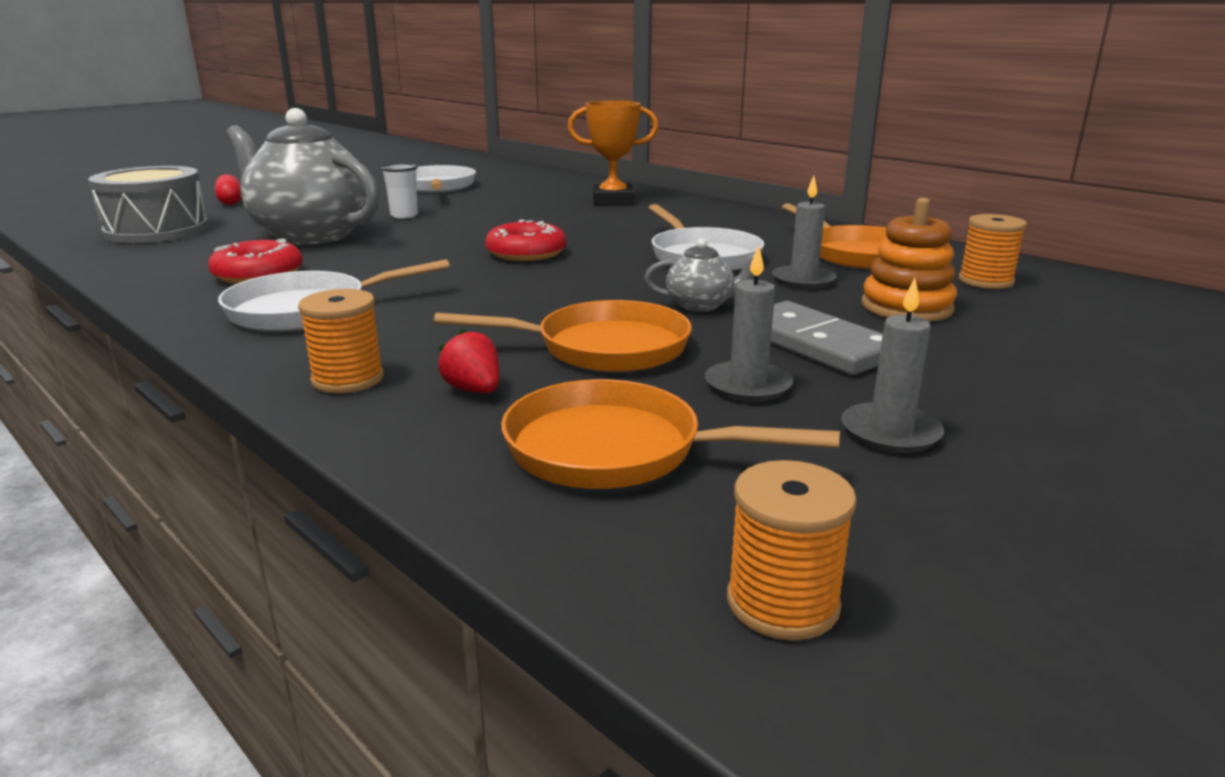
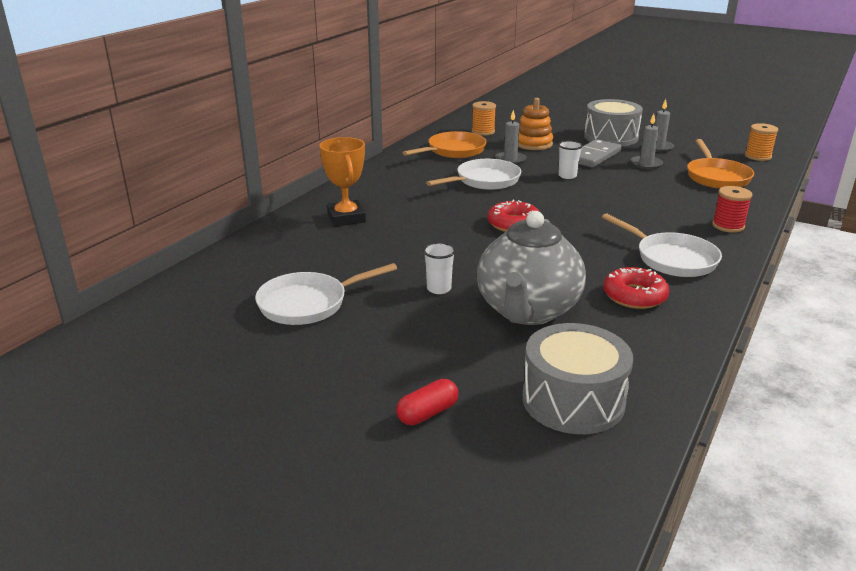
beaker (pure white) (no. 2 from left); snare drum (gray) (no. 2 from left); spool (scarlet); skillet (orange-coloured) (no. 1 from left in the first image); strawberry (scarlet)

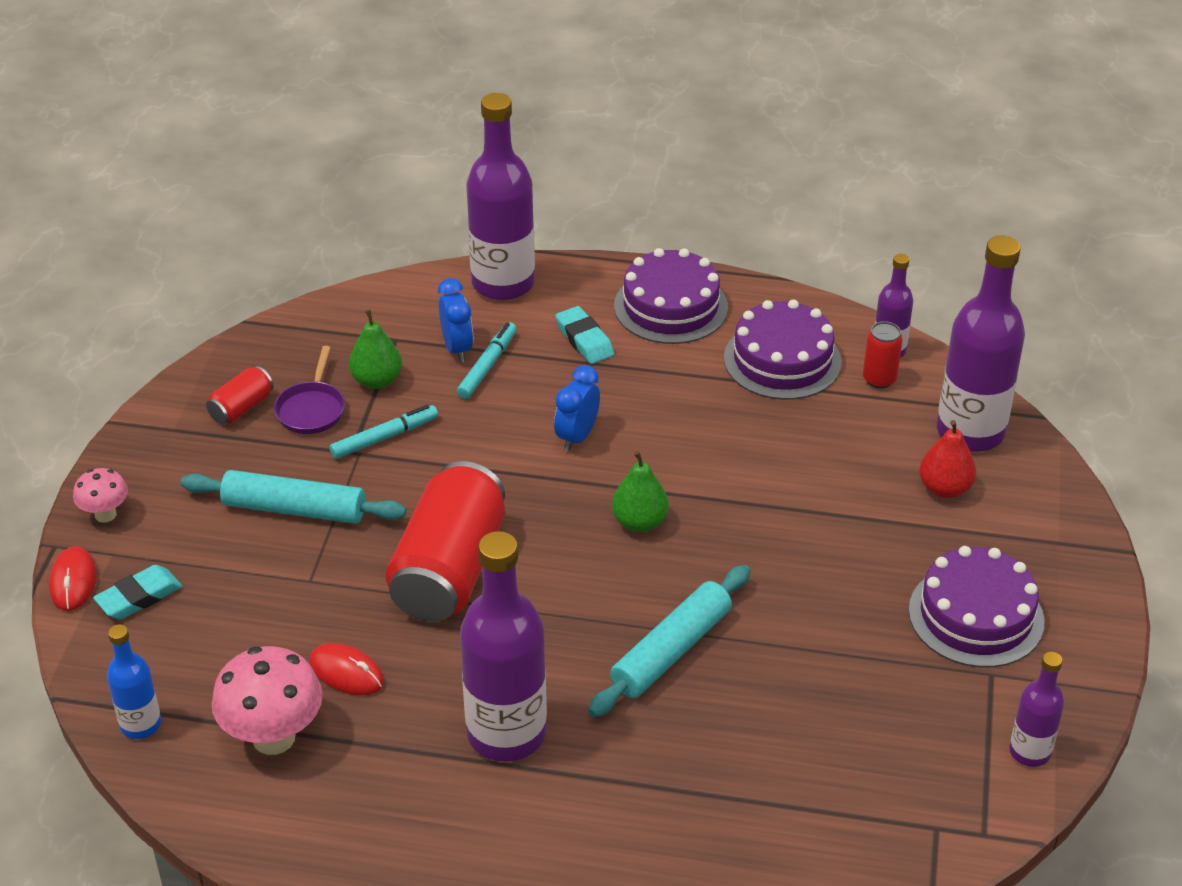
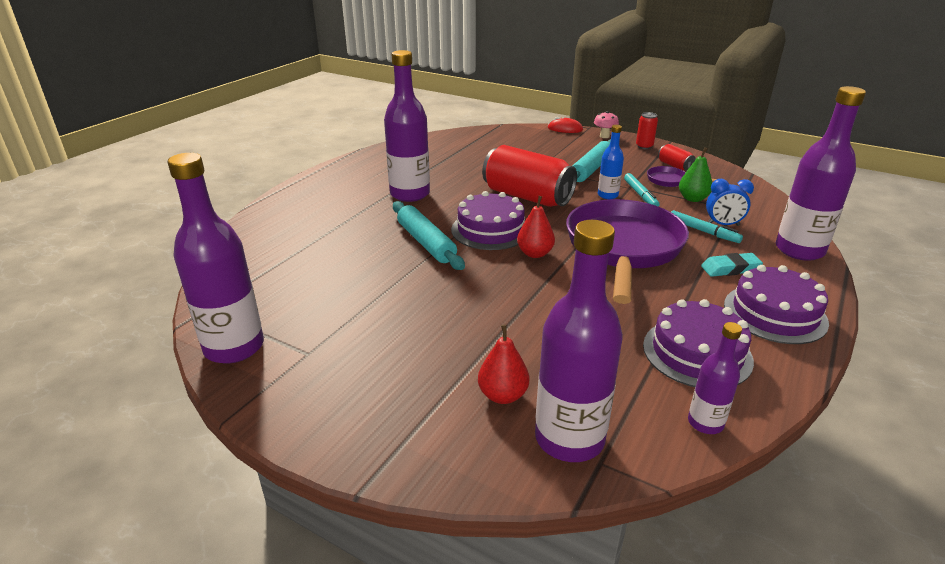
drink bottle (purple) (no. 1 from left); layer cake (purple) (no. 1 from left); toy pear (scarlet) (no. 2 from left); skillet (purple) (no. 1 from left); drink bottle (cobalt); can (scarlet) (no. 2 from left); gum eraser (aqua) (no. 1 from left in the first image); mushroom (pink) (no. 2 from left in the first image); PC mouse (scarlet) (no. 2 from left in the first image)

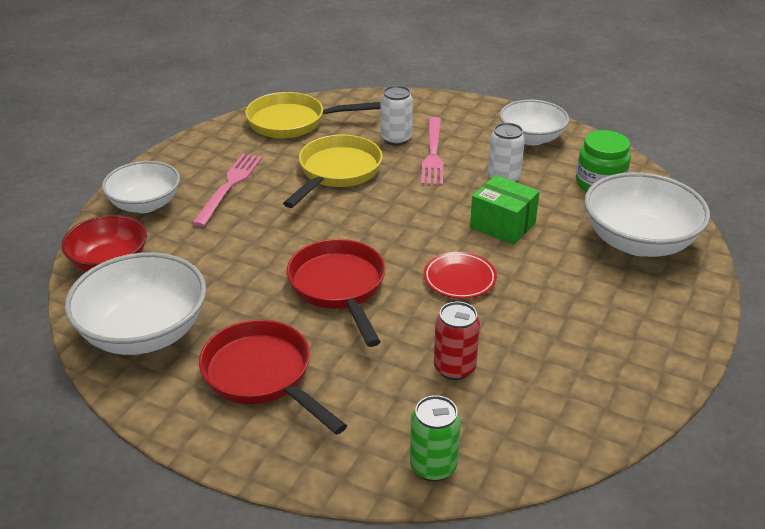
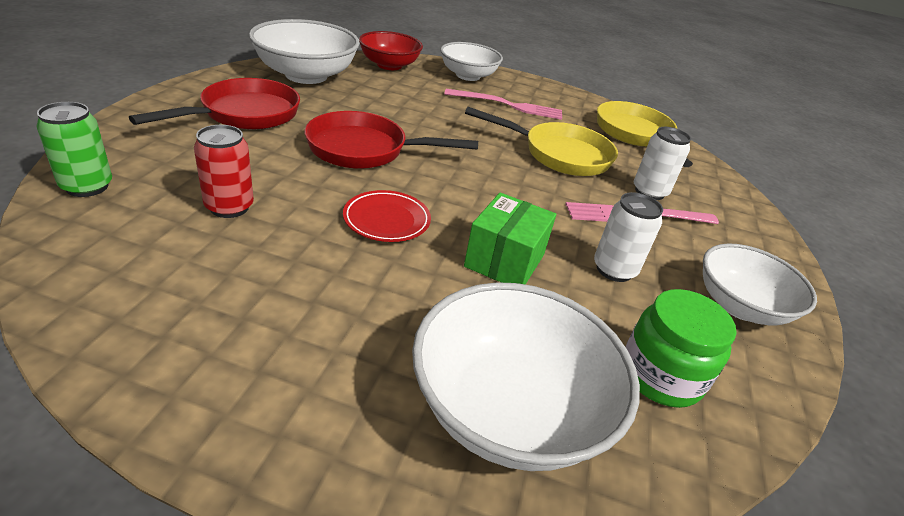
skillet (scarlet) (no. 2 from left)

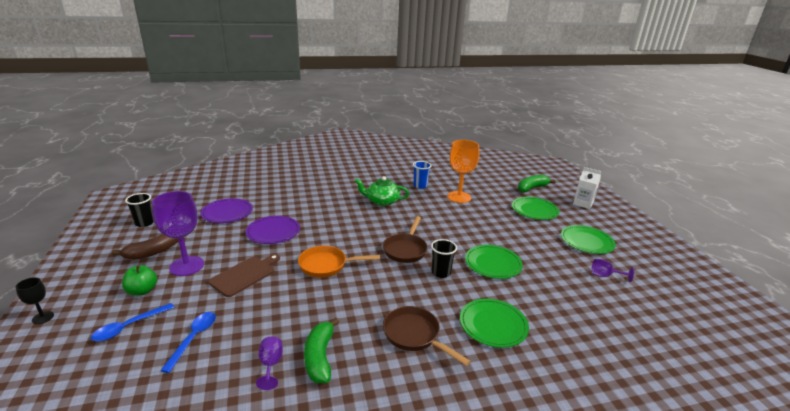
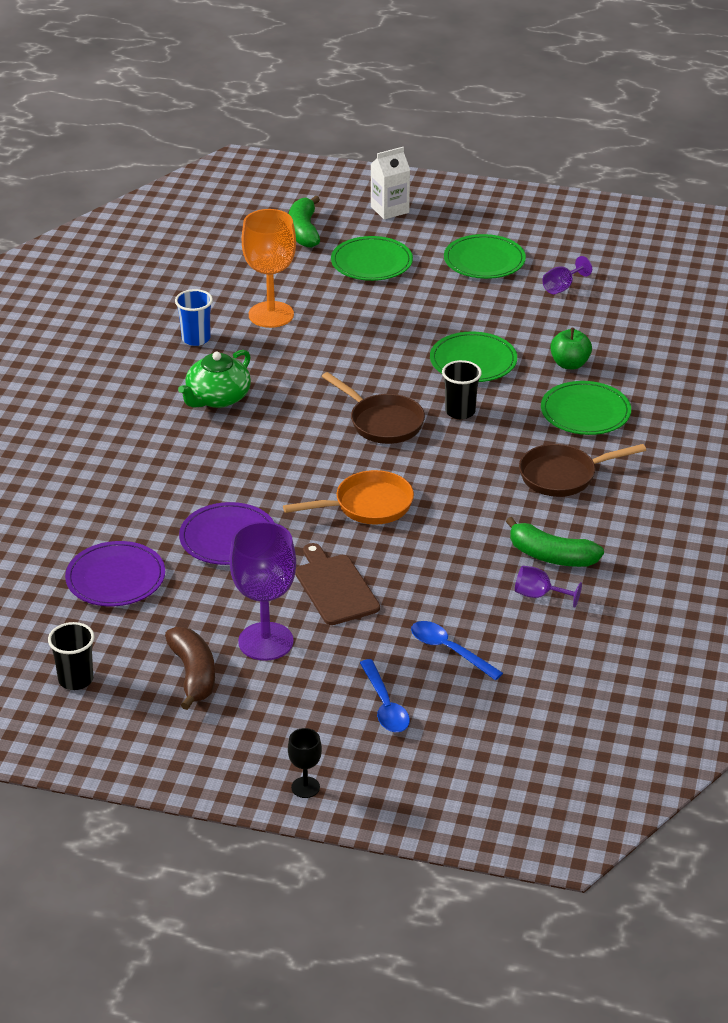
skillet (orange-coloured); toy apple (green)

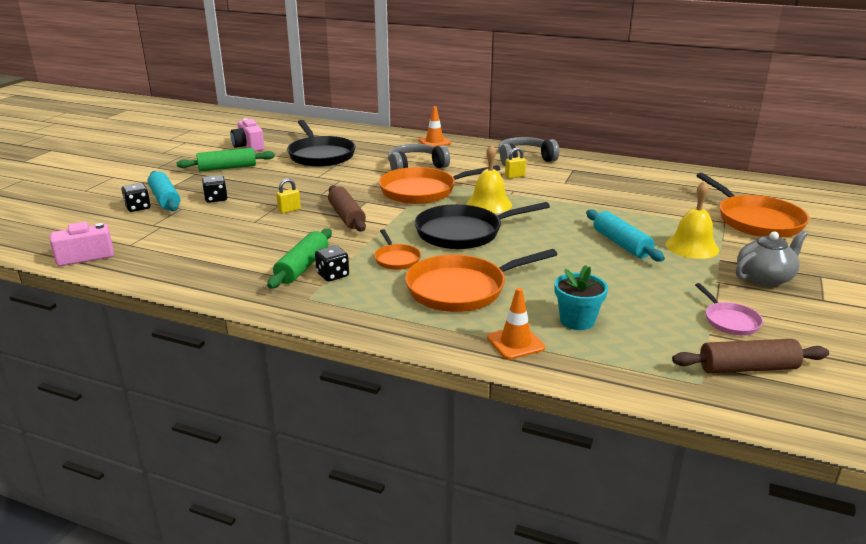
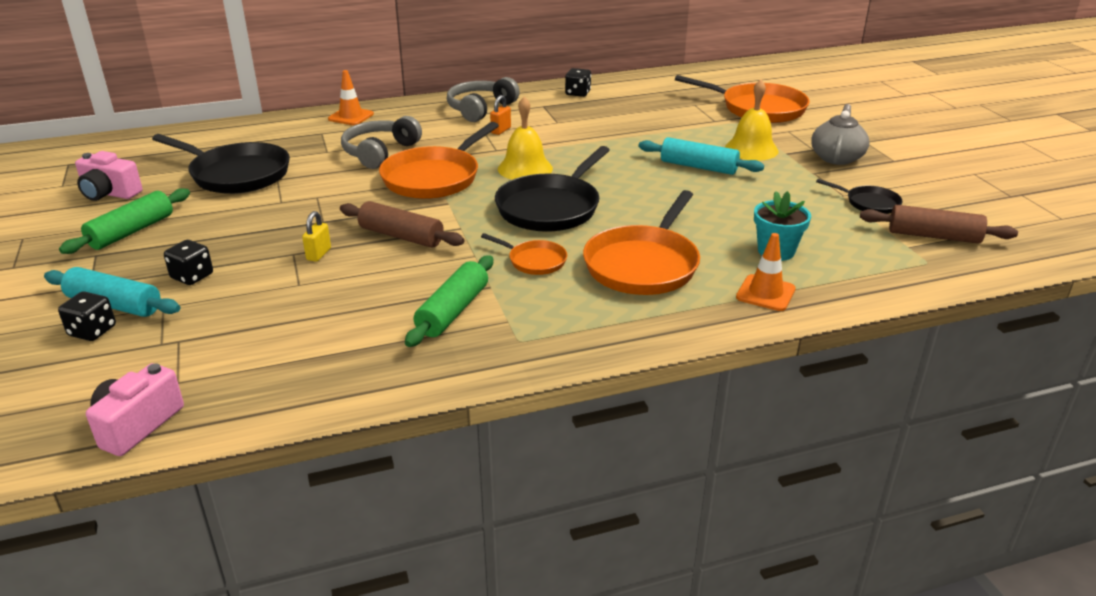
rolling pin (green) (no. 2 from left); padlock (orange-coloured); die (jet-black) (no. 3 from left); skillet (jet-black) (no. 3 from left); rolling pin (russet) (no. 2 from left)

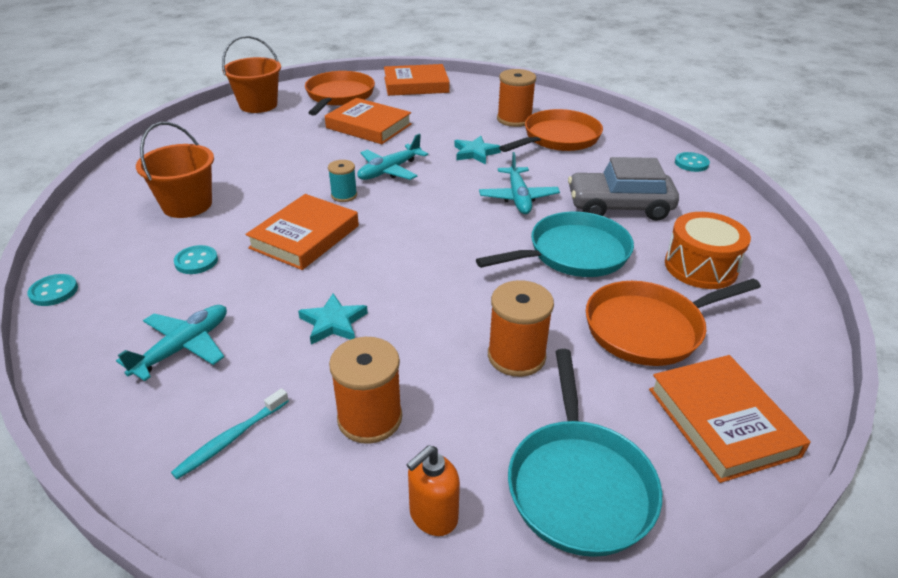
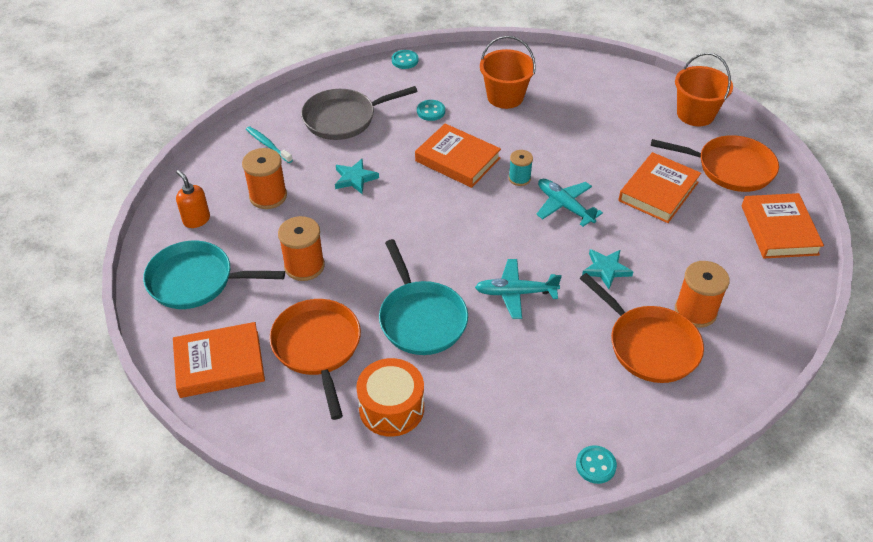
skillet (gray); toy car (gray)

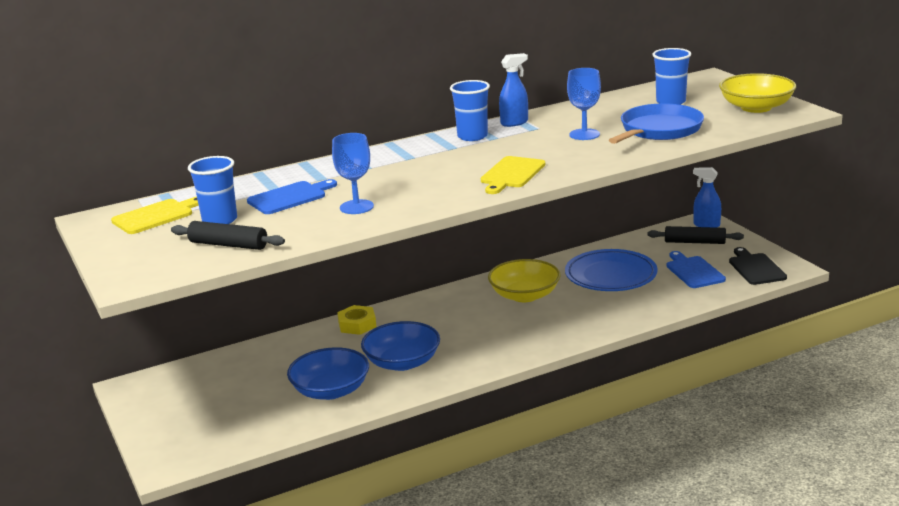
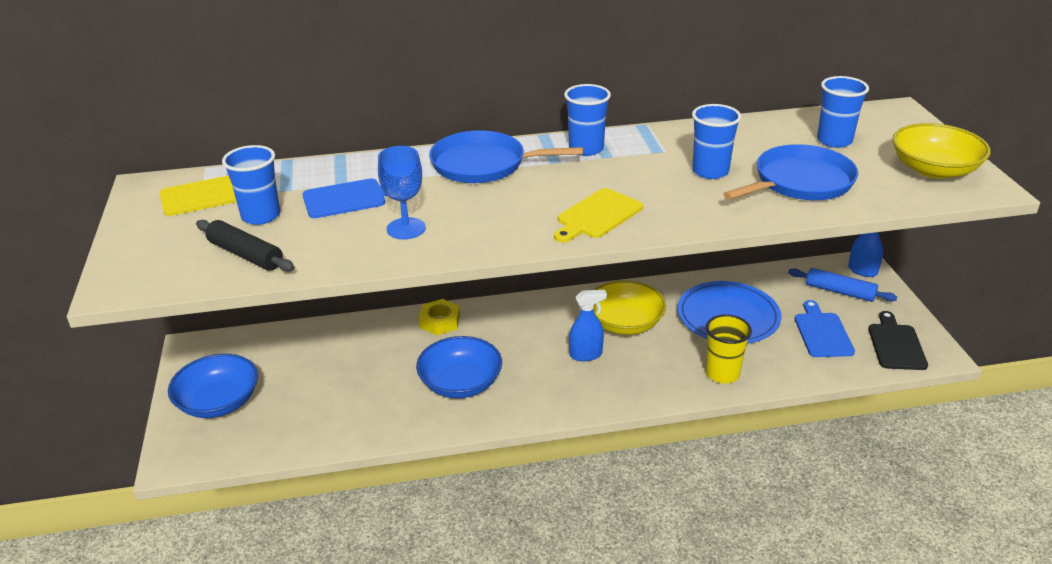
deep dish (cobalt) (no. 1 from left); skillet (cobalt) (no. 1 from left); spray bottle (cobalt) (no. 1 from left); beaker (cobalt) (no. 3 from left); beaker (bright yellow); rolling pin (cobalt)

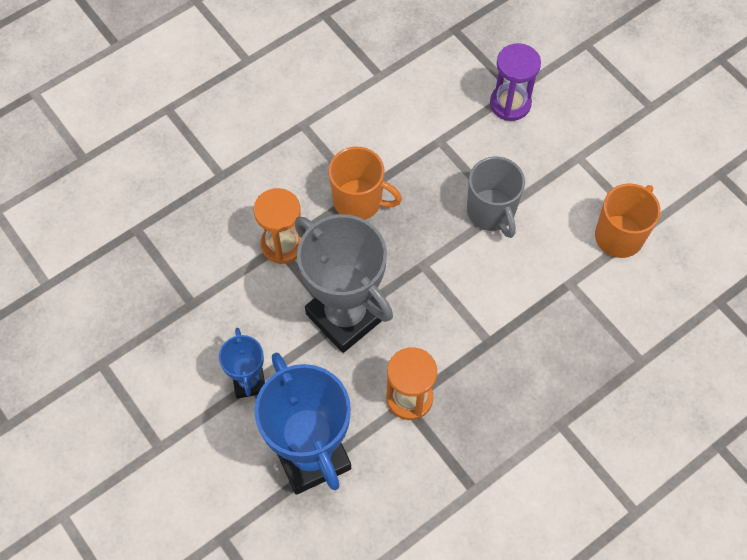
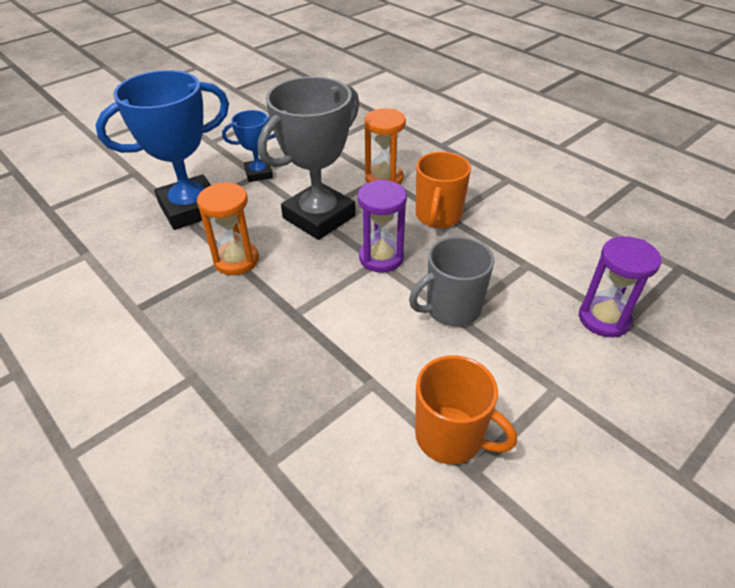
hourglass (purple) (no. 1 from left)

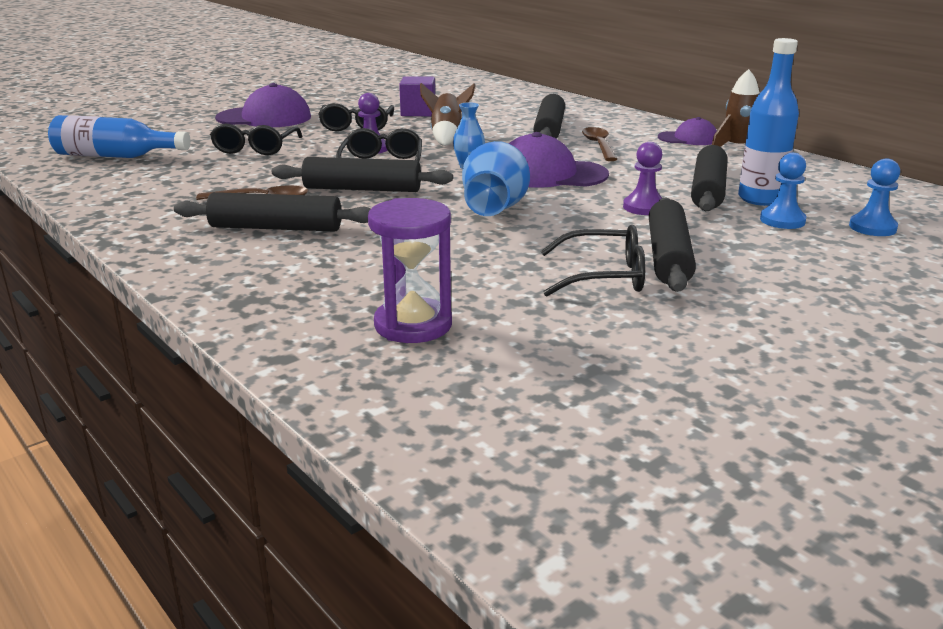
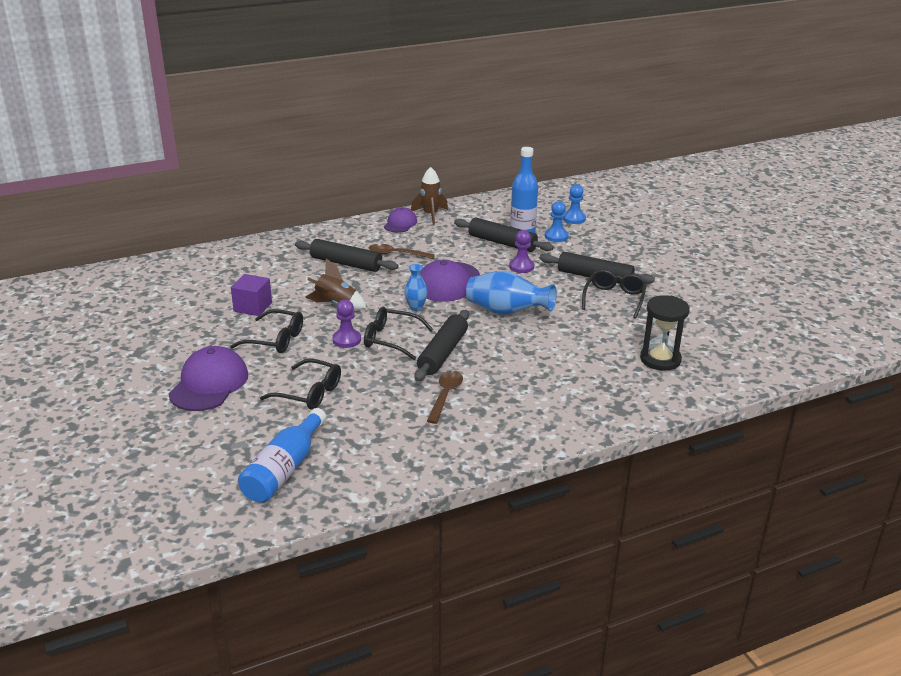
hourglass (jet-black); rolling pin (jet-black) (no. 1 from left in the first image)

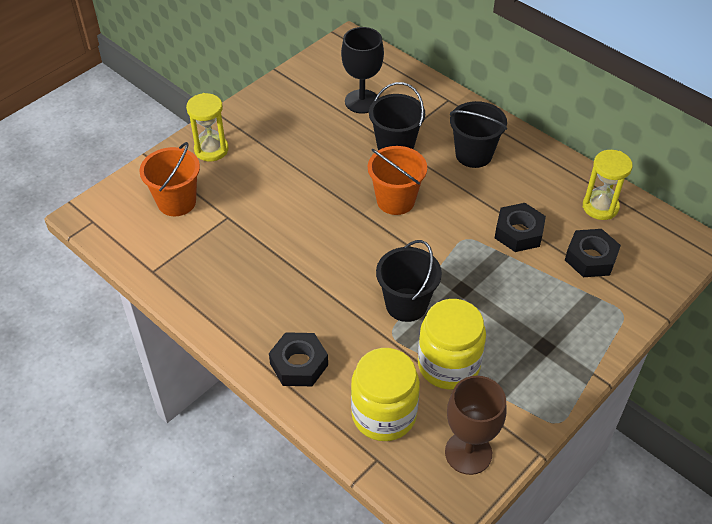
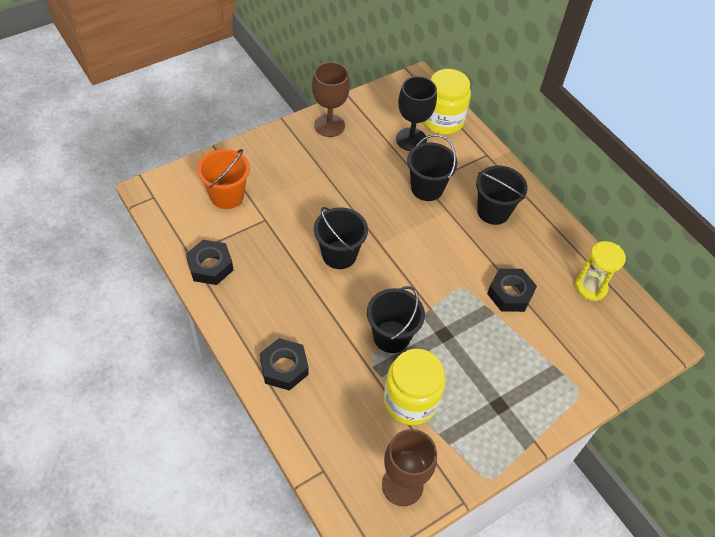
hex nut (jet-black) (no. 1 from left); chalice (russet) (no. 1 from left); bucket (jet-black) (no. 1 from left); jam jar (bright yellow) (no. 2 from left); hourglass (bright yellow) (no. 1 from left in the first image); bucket (orange-coloured) (no. 2 from left in the first image)

